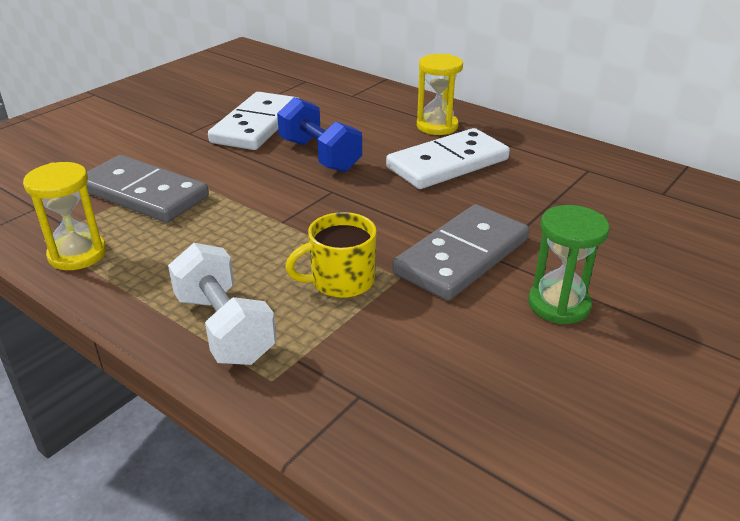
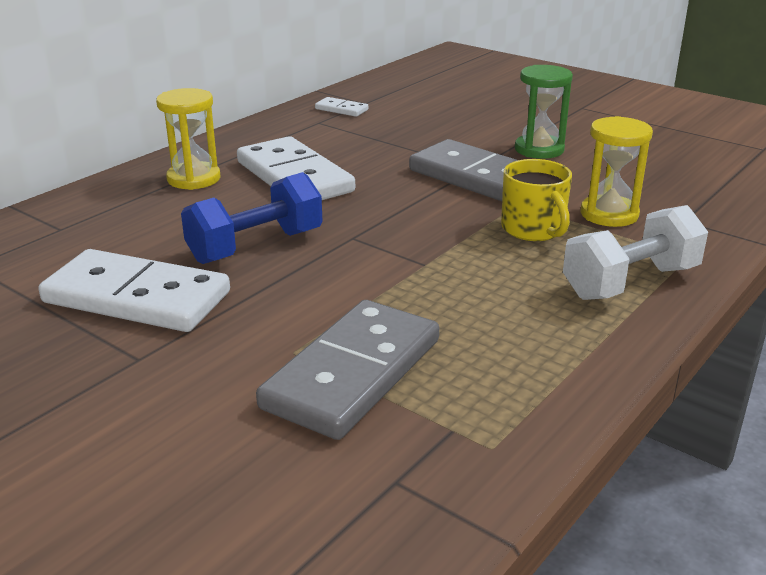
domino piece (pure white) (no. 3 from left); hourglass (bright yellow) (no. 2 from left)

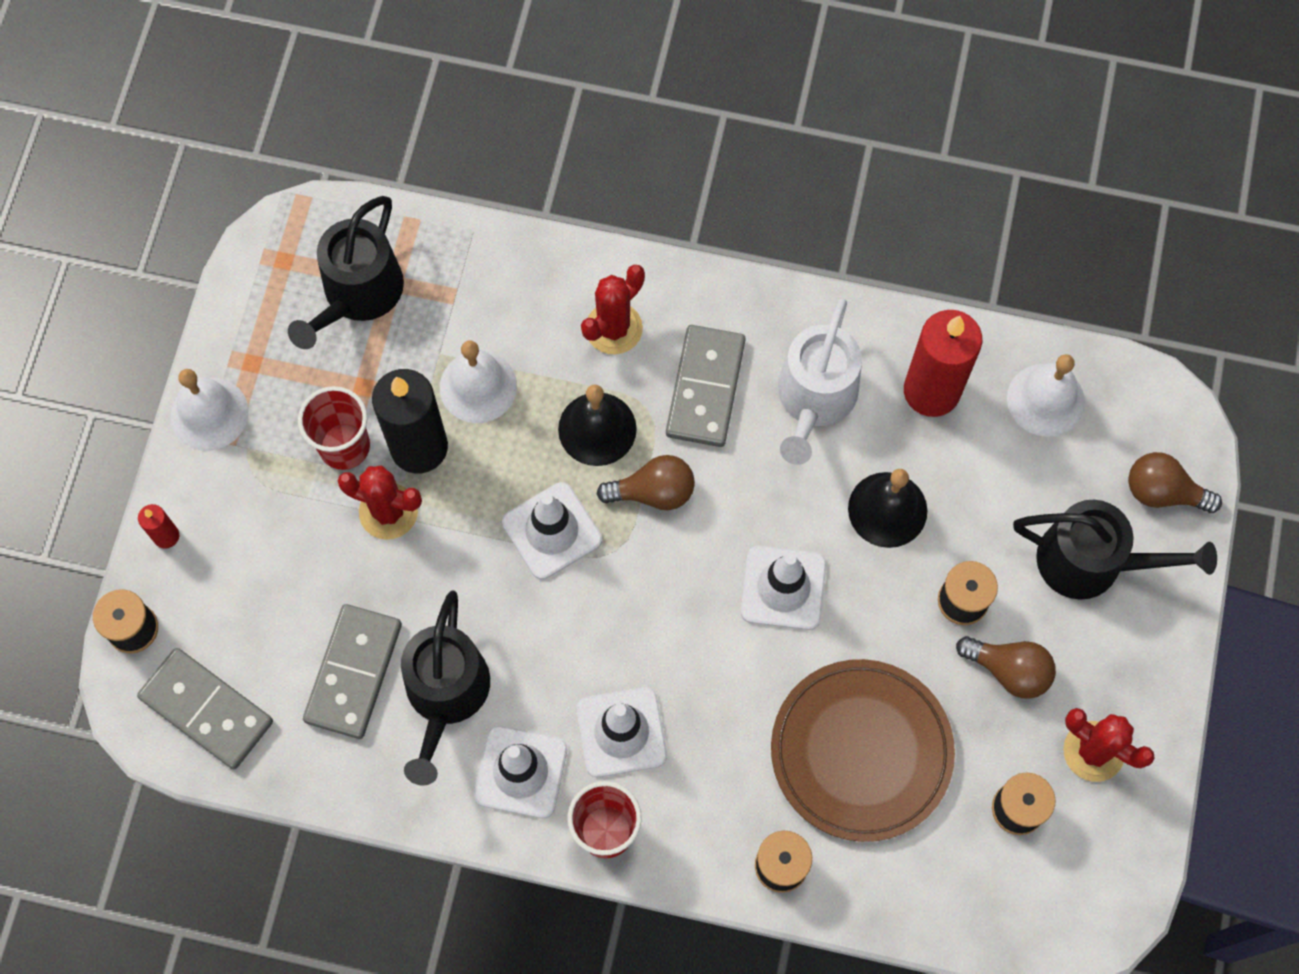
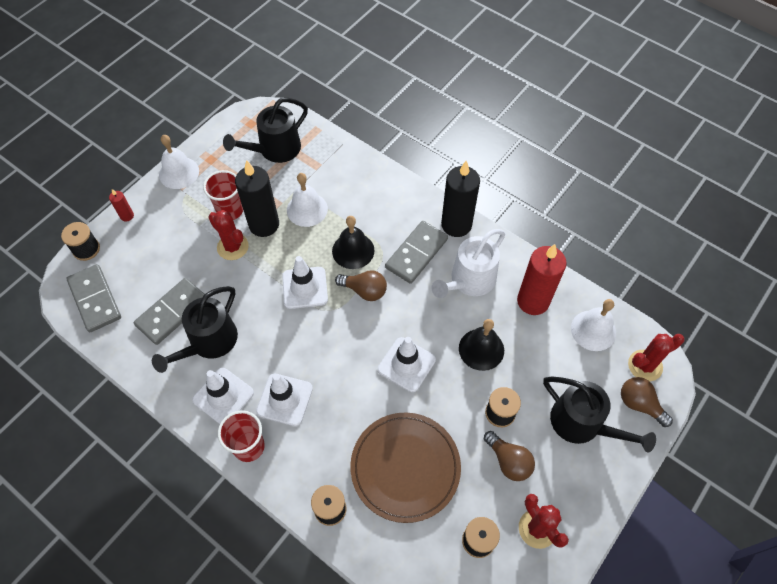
wax candle (jet-black) (no. 2 from left); prickly plant (scarlet) (no. 3 from left)

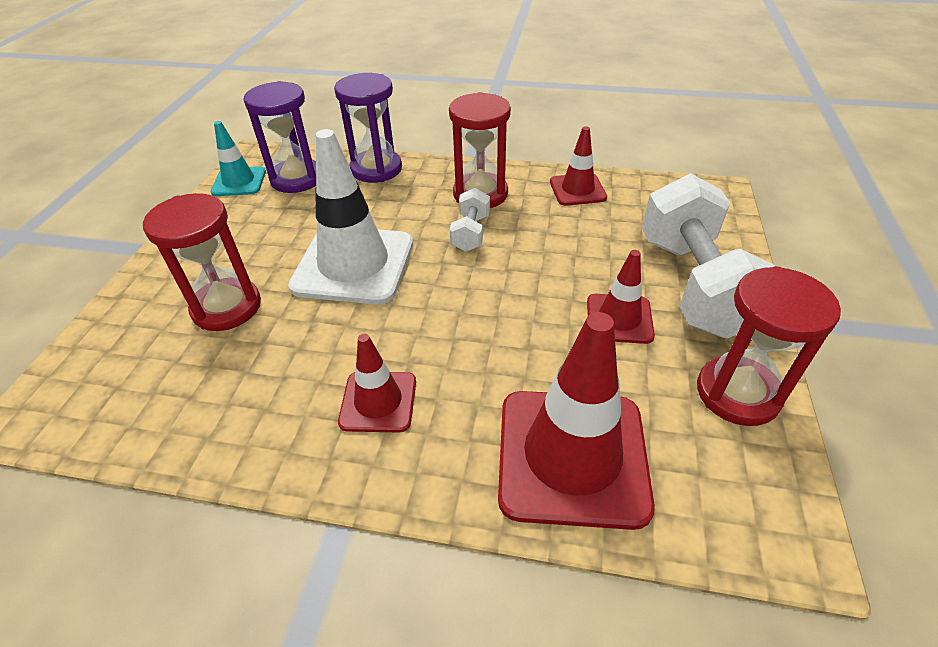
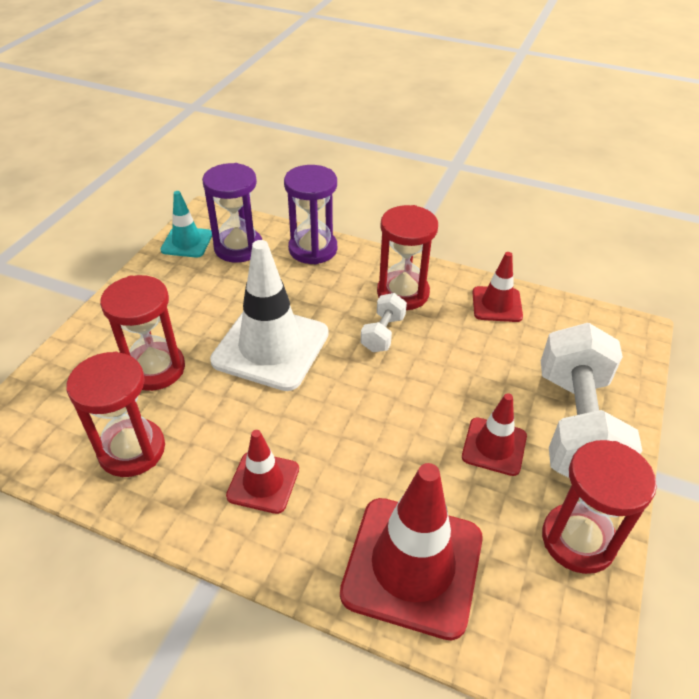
hourglass (scarlet) (no. 1 from left)

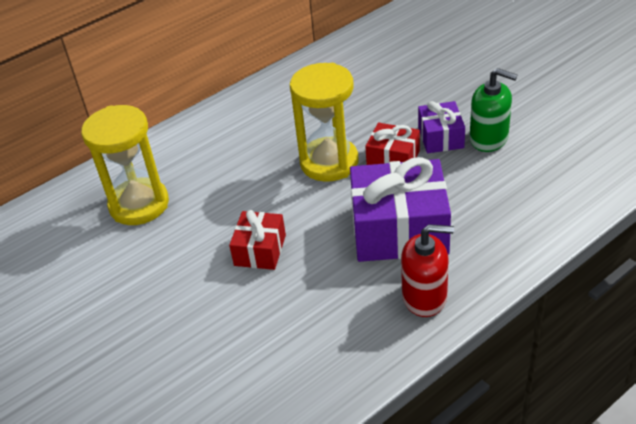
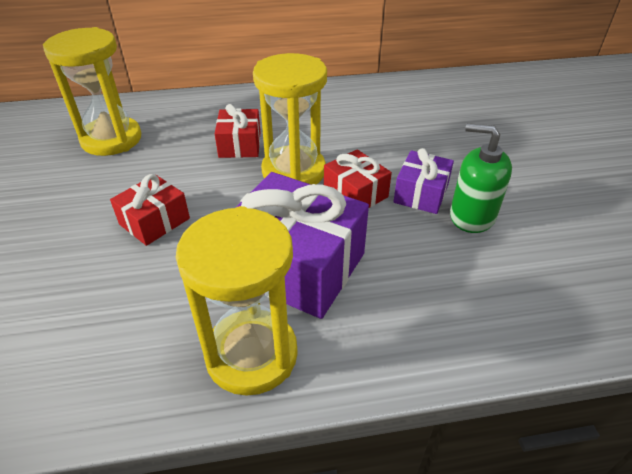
hourglass (bright yellow) (no. 2 from left); present (scarlet) (no. 2 from left); soap pump (green)

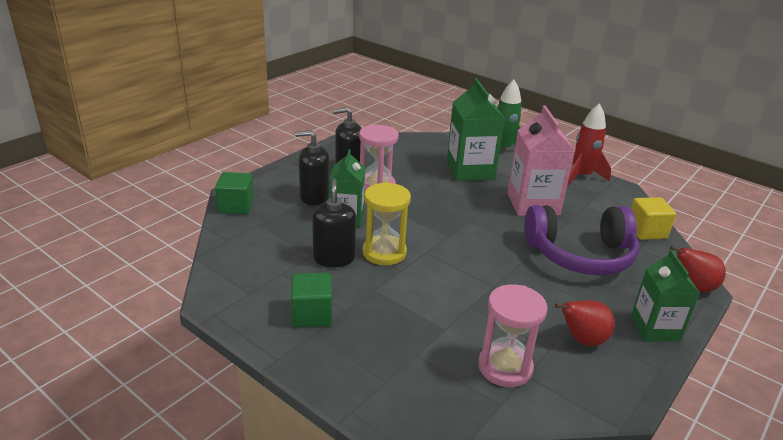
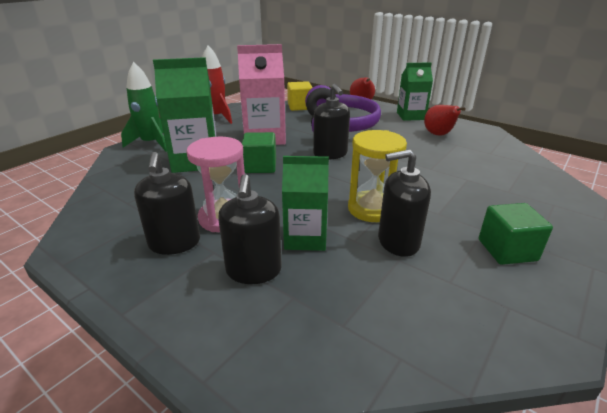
solid cube (green) (no. 1 from left); soap pump (jet-black) (no. 3 from left); hourglass (pink) (no. 2 from left in the first image)

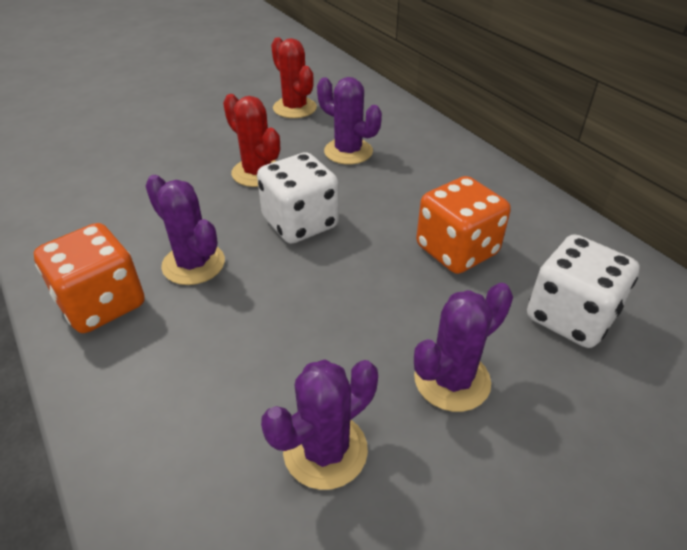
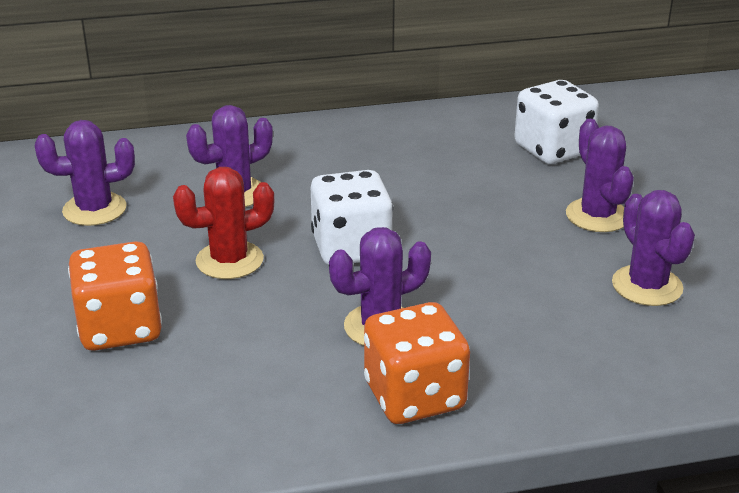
prickly plant (purple) (no. 1 from left); die (orange-coloured) (no. 1 from left)

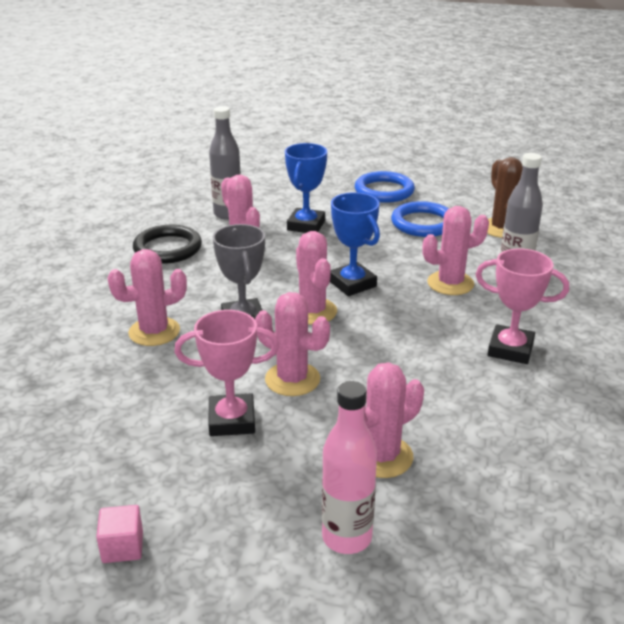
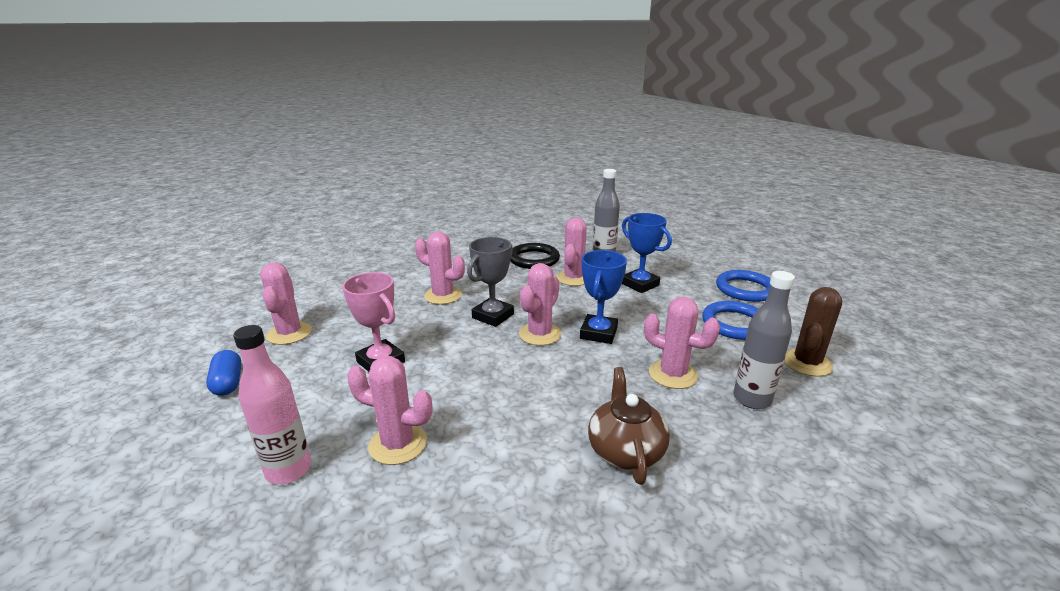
pill (cobalt); prickly plant (pink) (no. 1 from left); teapot (russet); prize cup (cobalt) (no. 2 from left)

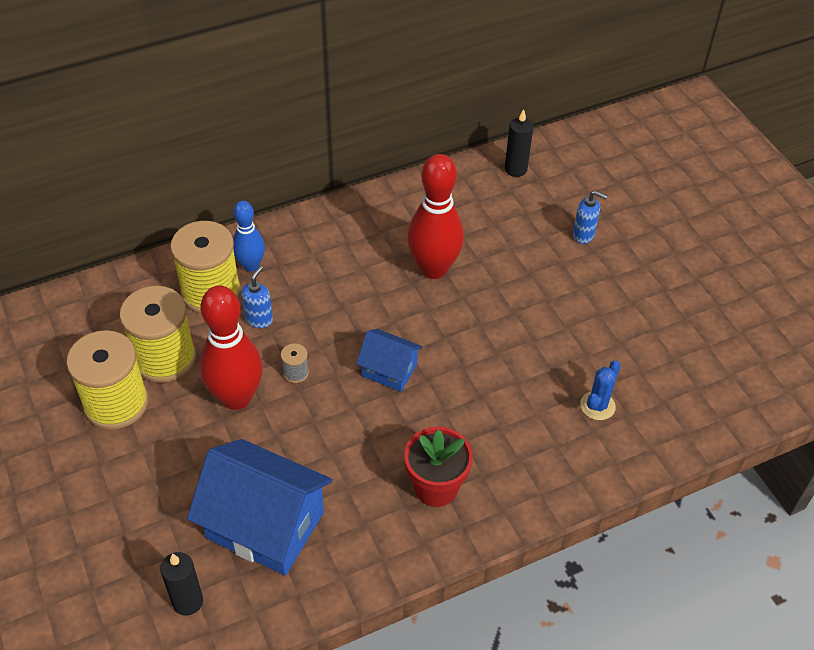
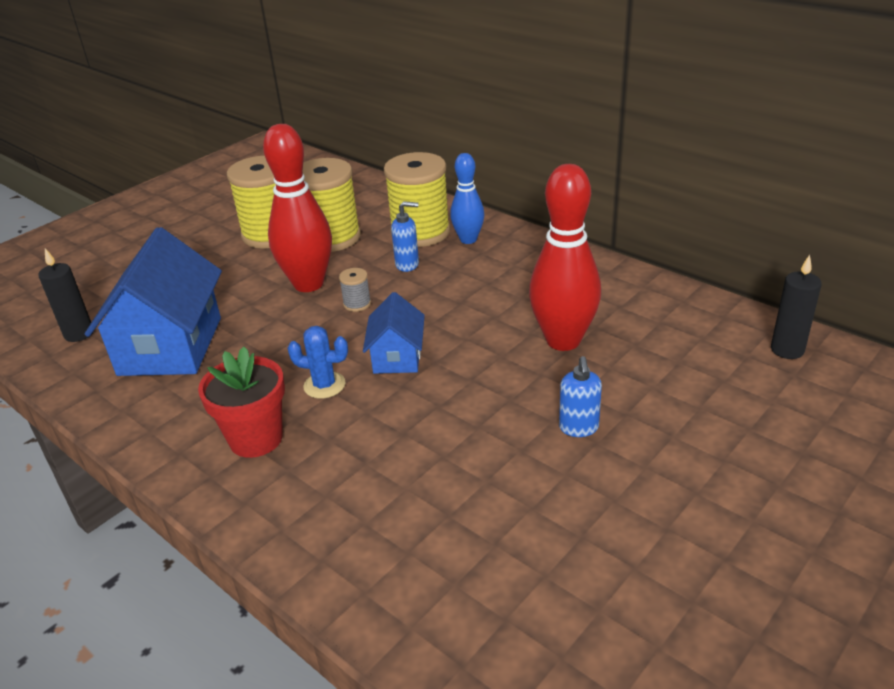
prickly plant (cobalt); soap pump (cobalt) (no. 2 from left)

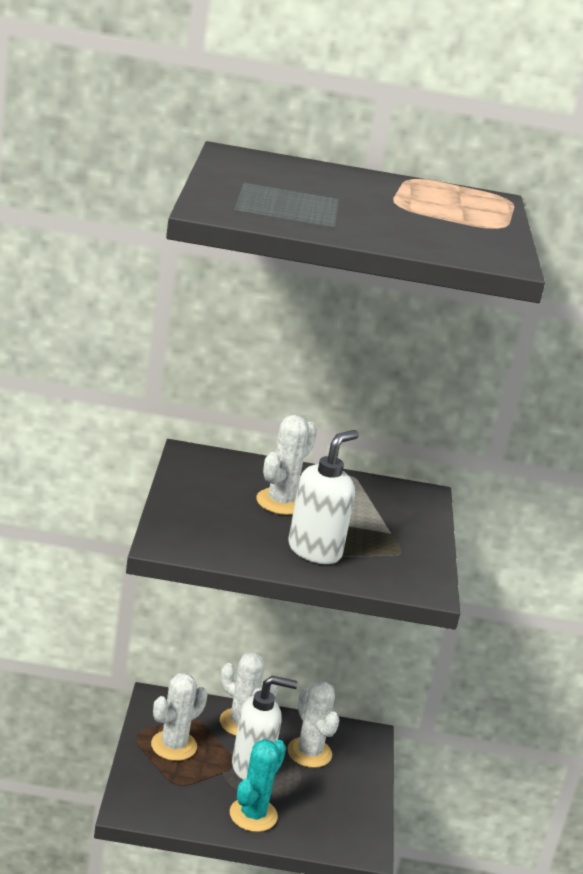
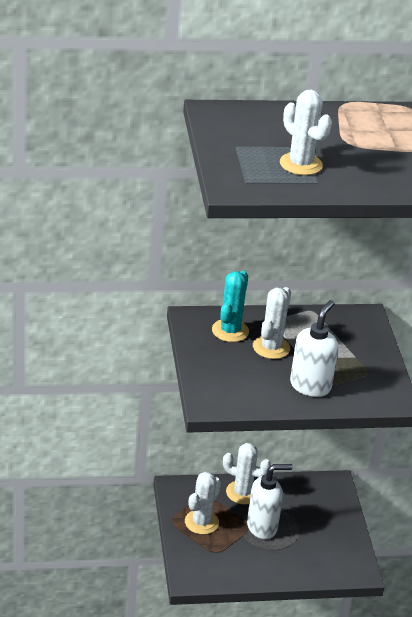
prickly plant (aqua); prickly plant (pure white) (no. 4 from left)

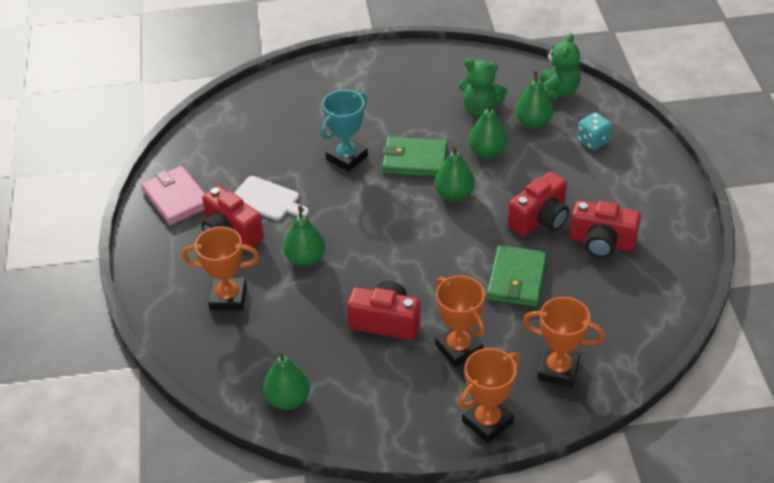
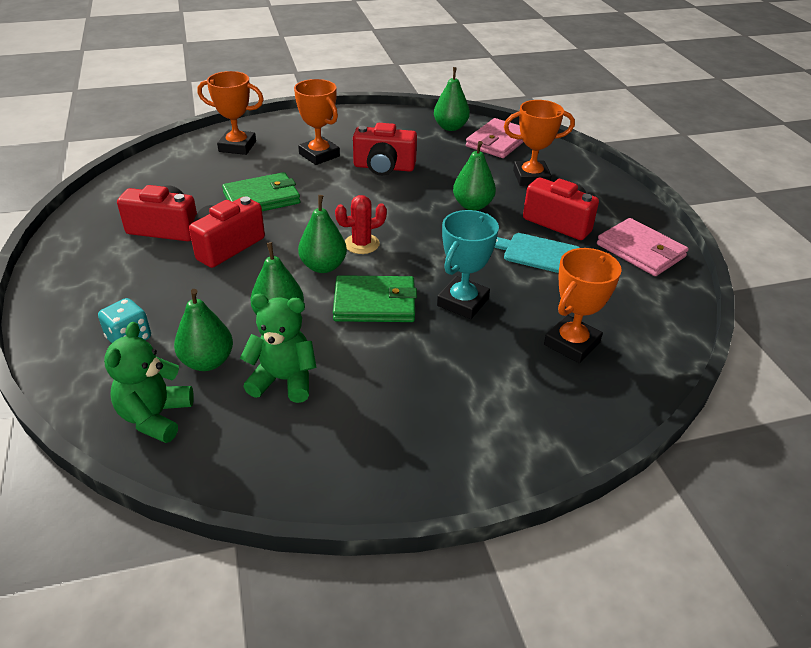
wallet (green) (no. 1 from left); prickly plant (scarlet); wallet (pink) (no. 1 from left); bread board (aqua); prize cup (orange-coloured) (no. 4 from left)

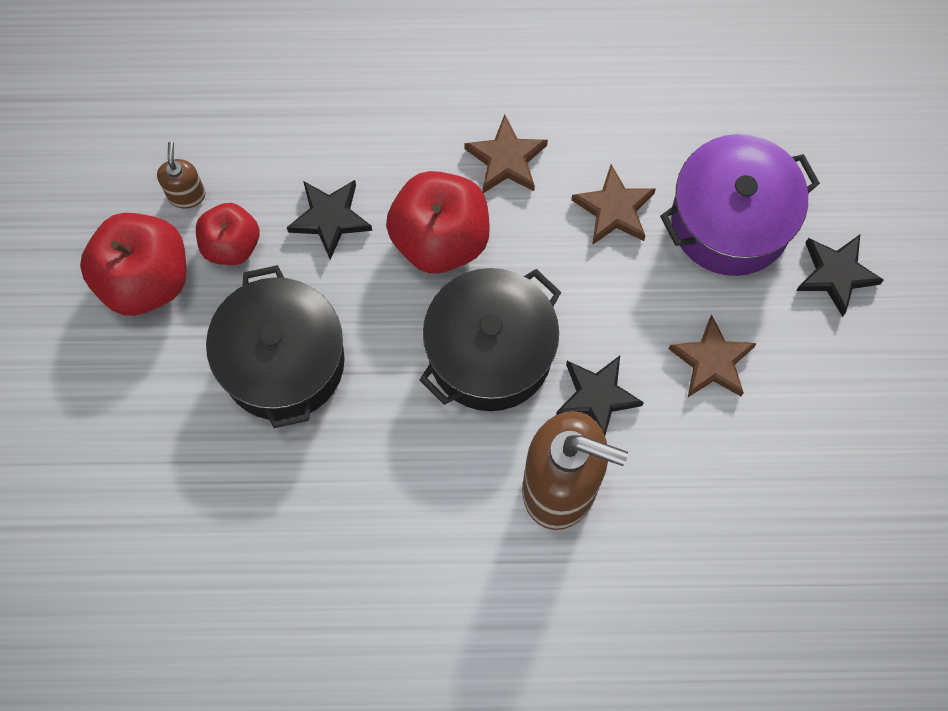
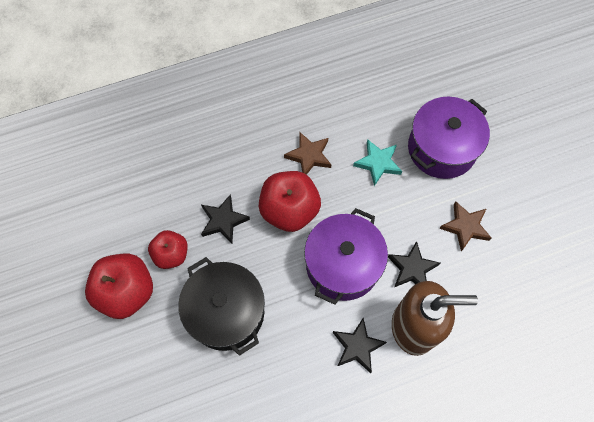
cooking pot (purple) (no. 1 from left); star (jet-black) (no. 2 from left); star (aqua); soap pump (russet) (no. 1 from left in the first image)

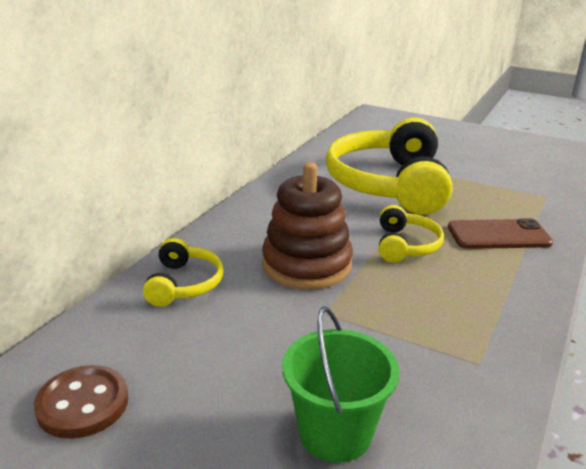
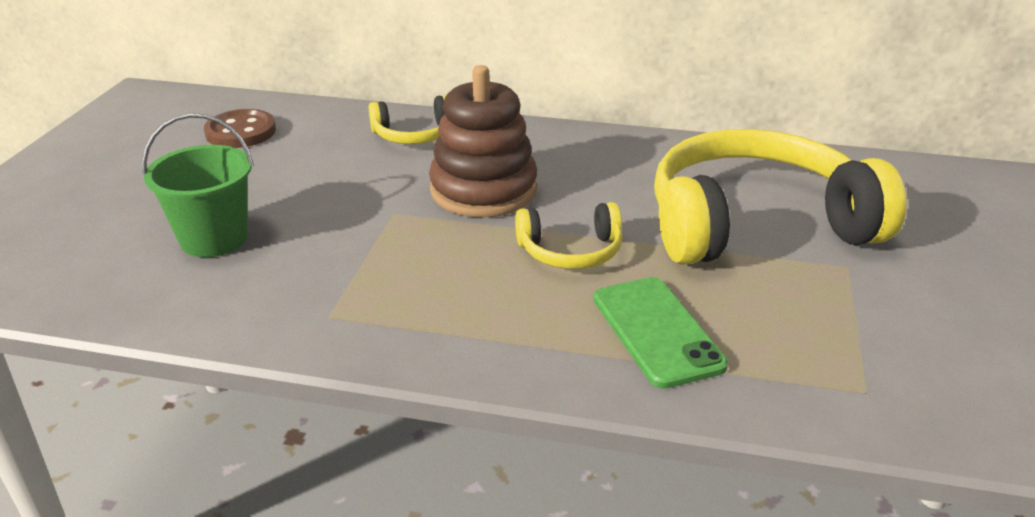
smartphone (green)

